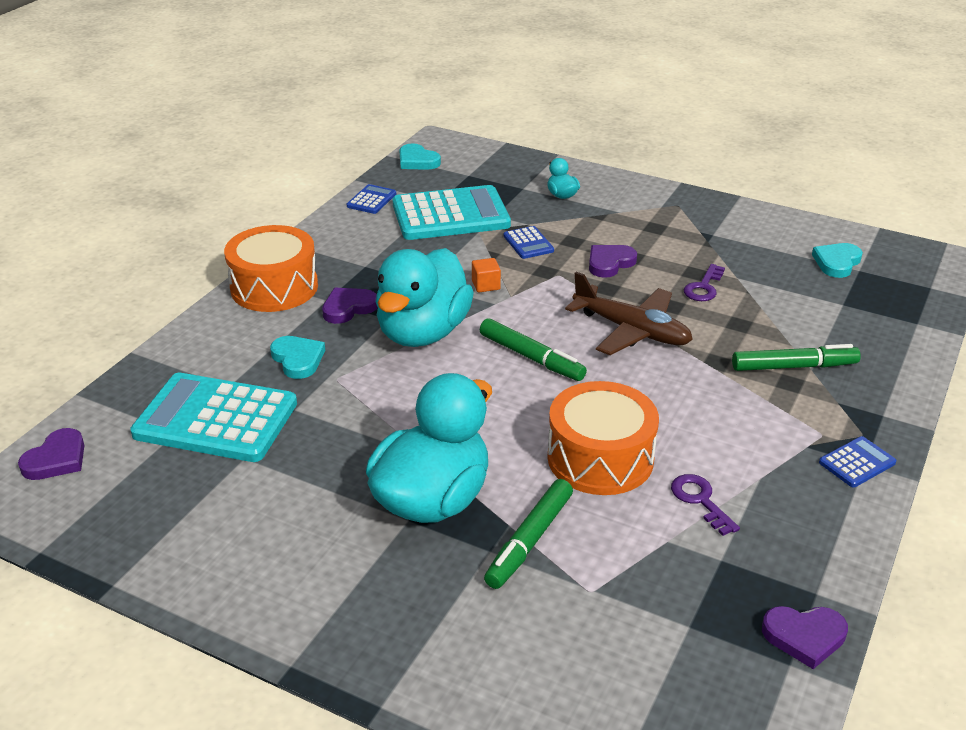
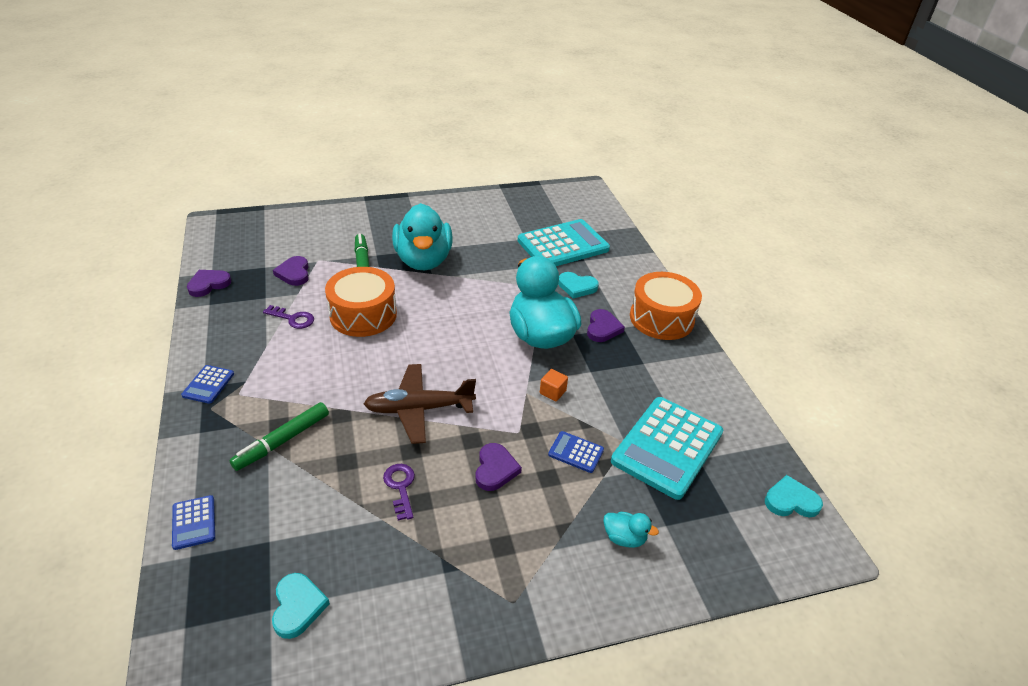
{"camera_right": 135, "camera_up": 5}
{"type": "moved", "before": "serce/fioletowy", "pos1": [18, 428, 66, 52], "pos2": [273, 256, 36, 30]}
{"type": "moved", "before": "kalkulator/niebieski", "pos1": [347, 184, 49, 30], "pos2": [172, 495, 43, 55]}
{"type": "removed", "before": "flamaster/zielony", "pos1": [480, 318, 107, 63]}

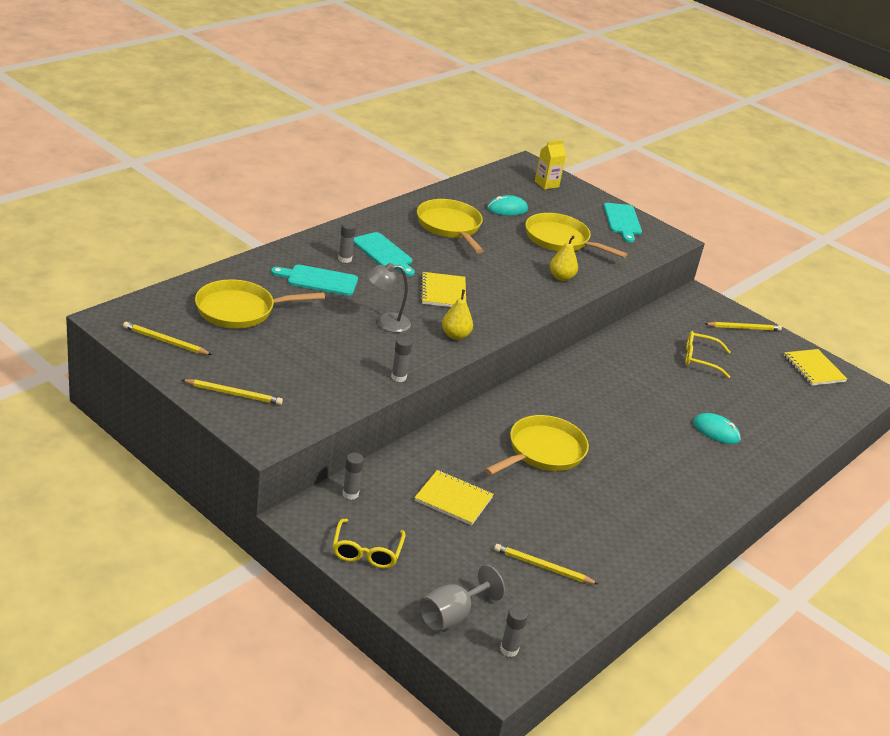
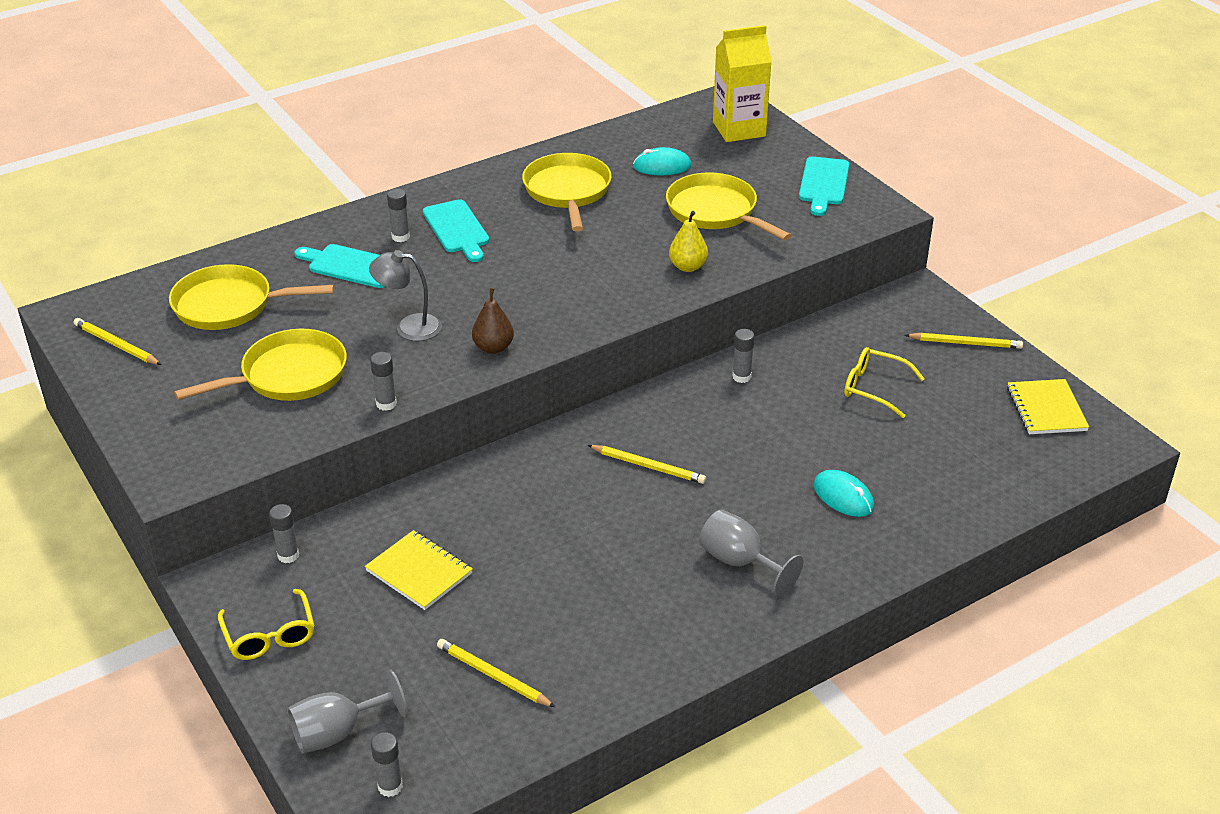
{"camera_right": 20, "camera_up": 5}
{"type": "moved", "before": "ołówek/żółty", "pos1": [182, 379, 101, 26], "pos2": [588, 445, 118, 39]}
{"type": "turned", "before": "okulary/żółty", "pos1": [333, 519, 73, 50], "pos2": [218, 589, 96, 71], "turn": -45}
{"type": "removed", "before": "zeszyt/żółty", "pos1": [420, 272, 46, 35]}
{"type": "recoloured", "before": "gruszka/żółty", "after": "gruszka/brązowy", "pos1": [442, 290, 31, 50], "pos2": [472, 288, 42, 66]}
{"type": "moved", "before": "patelnia/żółty", "pos1": [485, 415, 104, 60], "pos2": [174, 329, 173, 72]}
{"type": "resized", "before": "karton mleka/żółty", "pos1": [535, 140, 31, 49], "pos2": [713, 25, 59, 117], "scale": 1.69}
{"type": "added", "after": "kielich/szary", "pos2": [699, 510, 104, 86]}
{"type": "added", "after": "klej w sztyfcie/szary", "pos2": [732, 329, 23, 54]}

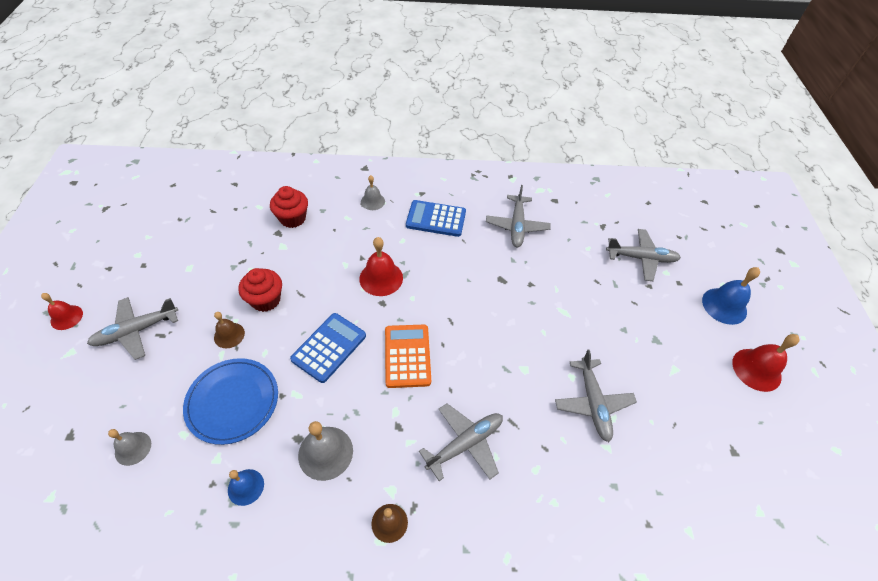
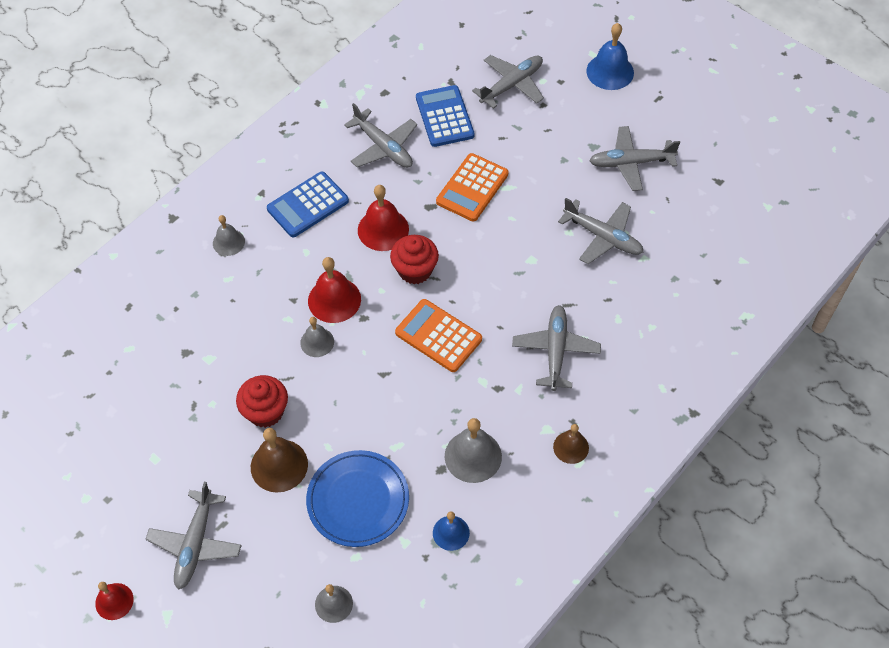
{"camera_right": -45, "camera_up": 5}
{"type": "resized", "before": "dzwonek/brązowy", "pos1": [214, 312, 31, 36], "pos2": [251, 428, 57, 65], "scale": 1.6}
{"type": "moved", "before": "muffinka/czerwony", "pos1": [270, 186, 38, 42], "pos2": [390, 235, 49, 49]}
{"type": "moved", "before": "kalkulator/niebieski", "pos1": [290, 313, 76, 70], "pos2": [416, 85, 58, 62]}
{"type": "moved", "before": "dzwonek/czerwony", "pos1": [732, 334, 68, 58], "pos2": [358, 185, 51, 66]}
{"type": "added", "after": "dzwonek/szary", "pos2": [300, 317, 34, 40]}
{"type": "added", "after": "kalkulator/pomarańczowy", "pos2": [436, 153, 72, 69]}
{"type": "added", "after": "samolot/szary", "pos2": [589, 126, 91, 65]}

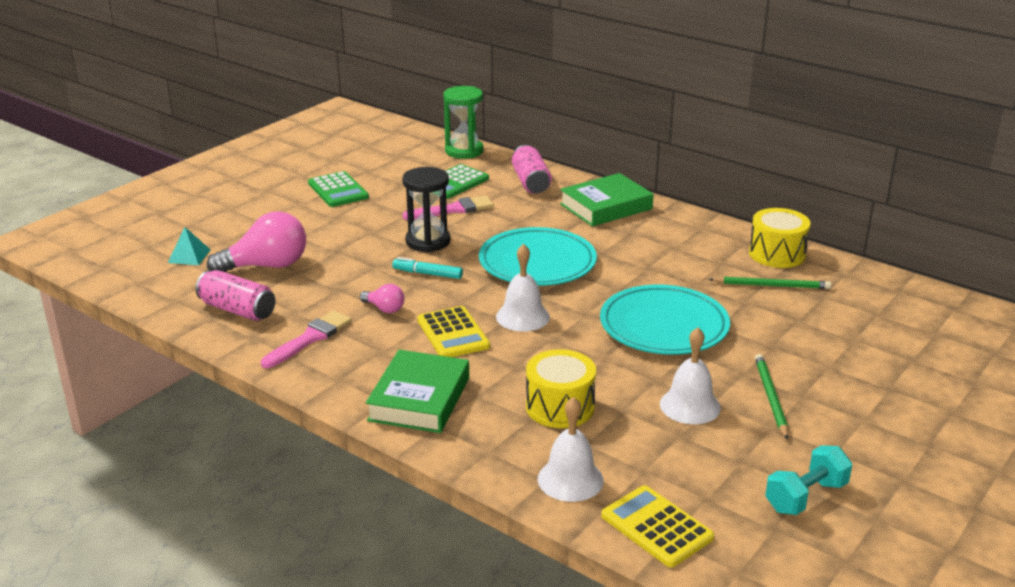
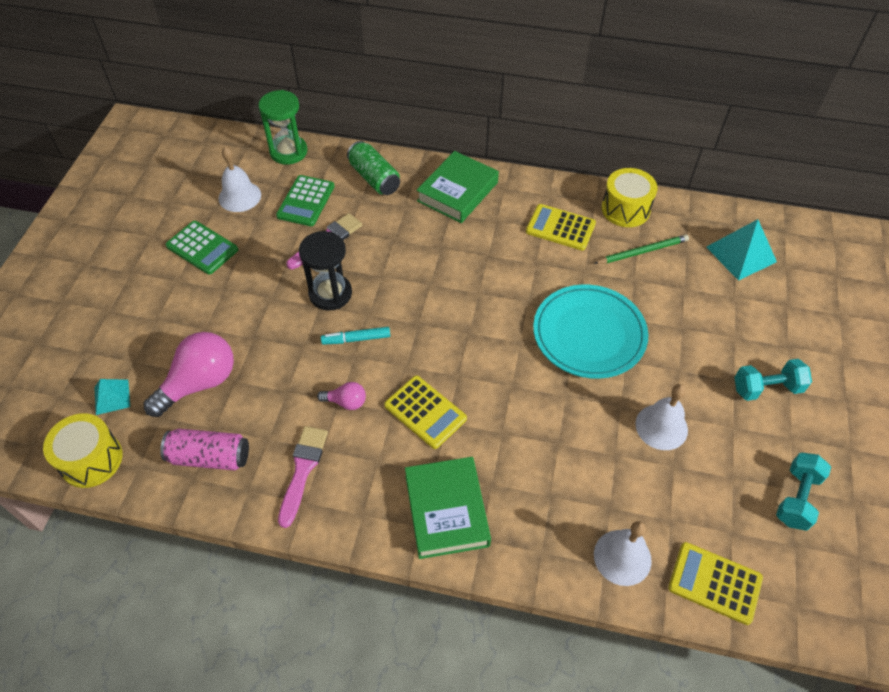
{"camera_right": -25, "camera_up": 25}
{"type": "removed", "before": "talerz/turkusowy", "pos1": [479, 227, 118, 59]}
{"type": "moved", "before": "dzwonek/biały", "pos1": [496, 244, 54, 87], "pos2": [219, 146, 42, 66]}
{"type": "recoloured", "before": "puszka/różowy", "after": "puszka/zielony", "pos1": [512, 145, 40, 49], "pos2": [347, 141, 53, 54]}
{"type": "moved", "before": "bęben/żółty", "pos1": [526, 349, 70, 79], "pos2": [43, 413, 79, 75]}
{"type": "removed", "before": "ołówek/zielony", "pos1": [755, 354, 33, 86]}
{"type": "added", "after": "kalkulator/żółty", "pos2": [526, 204, 70, 47]}
{"type": "added", "after": "piramida/turkusowy", "pos2": [706, 219, 71, 62]}
{"type": "added", "after": "hantel/turkusowy", "pos2": [734, 359, 78, 42]}

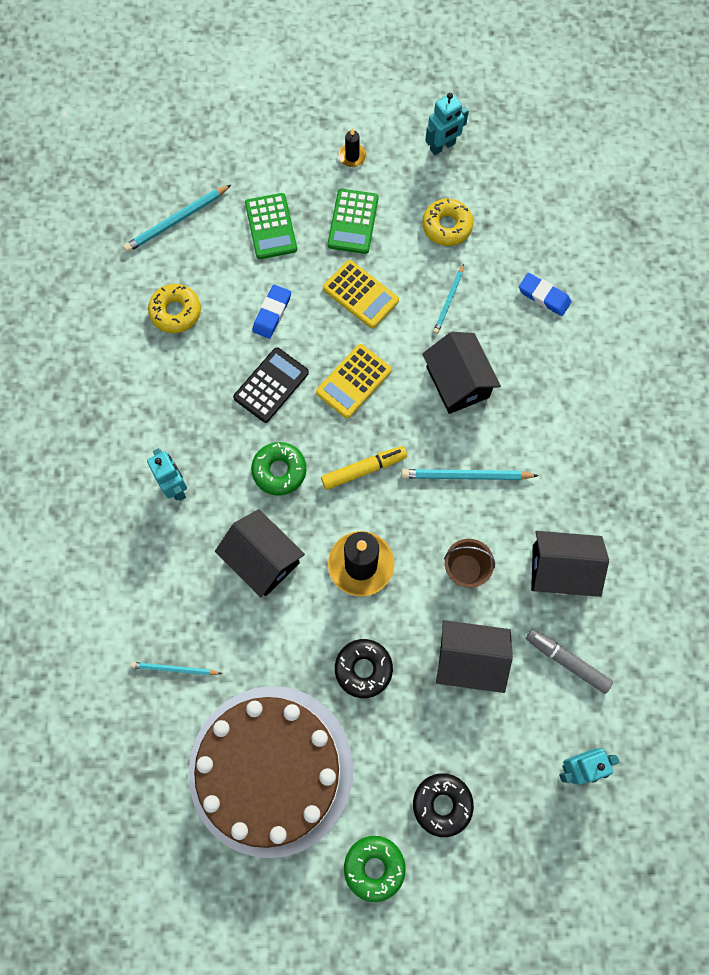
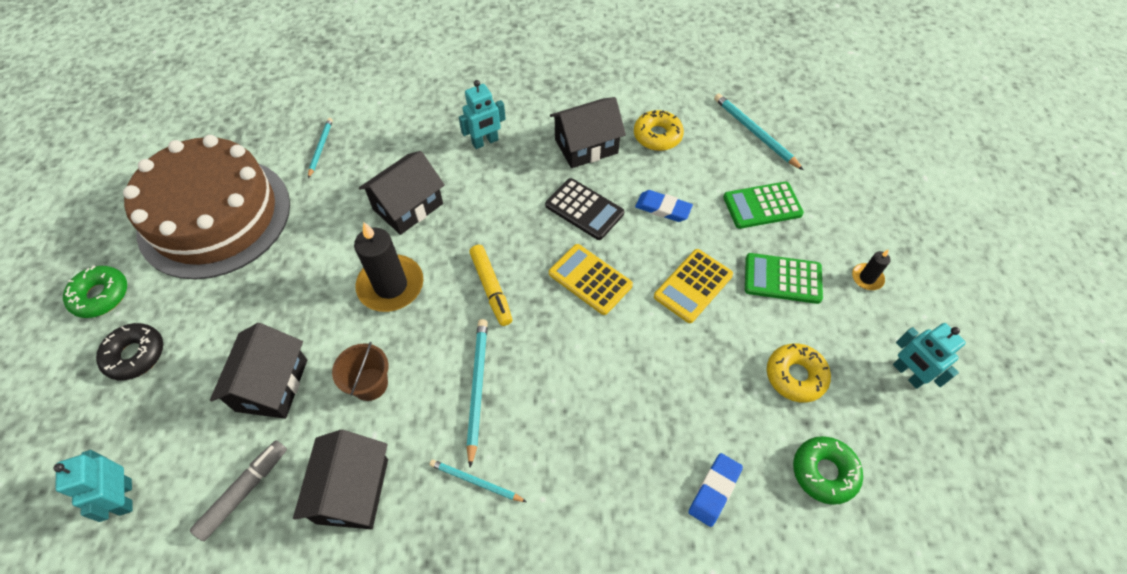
{"camera_right": 90, "camera_up": -15}
{"type": "moved", "before": "donut/zielony", "pos1": [251, 442, 55, 54], "pos2": [793, 436, 70, 69]}
{"type": "removed", "before": "donut/czarny", "pos1": [335, 639, 58, 59]}
{"type": "moved", "before": "domek/czarny", "pos1": [422, 332, 79, 82], "pos2": [550, 97, 76, 71]}
{"type": "moved", "before": "ołówek/turkusowy", "pos1": [433, 264, 31, 70], "pos2": [429, 459, 98, 43]}

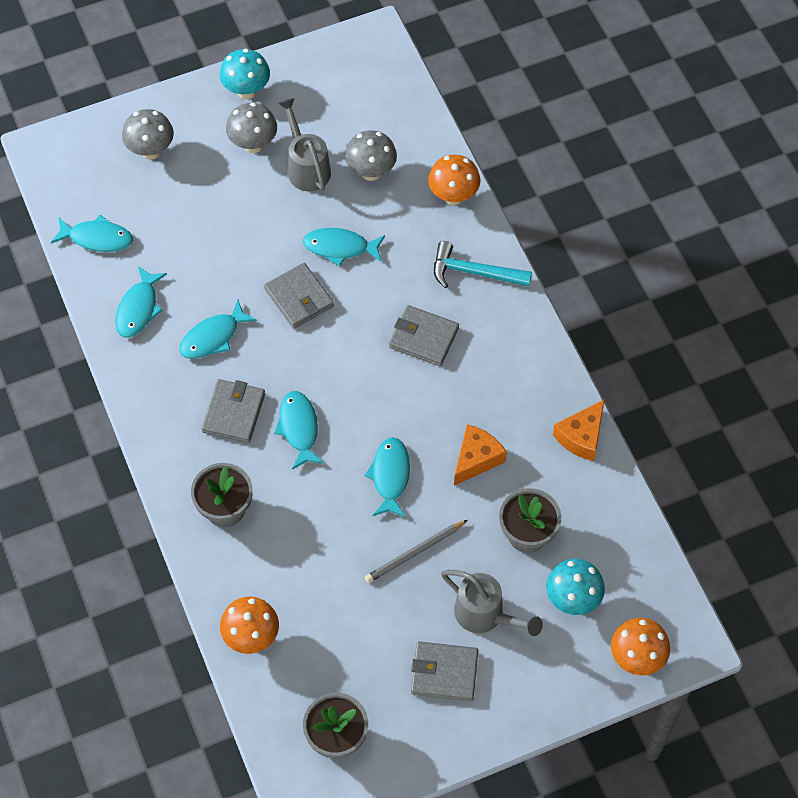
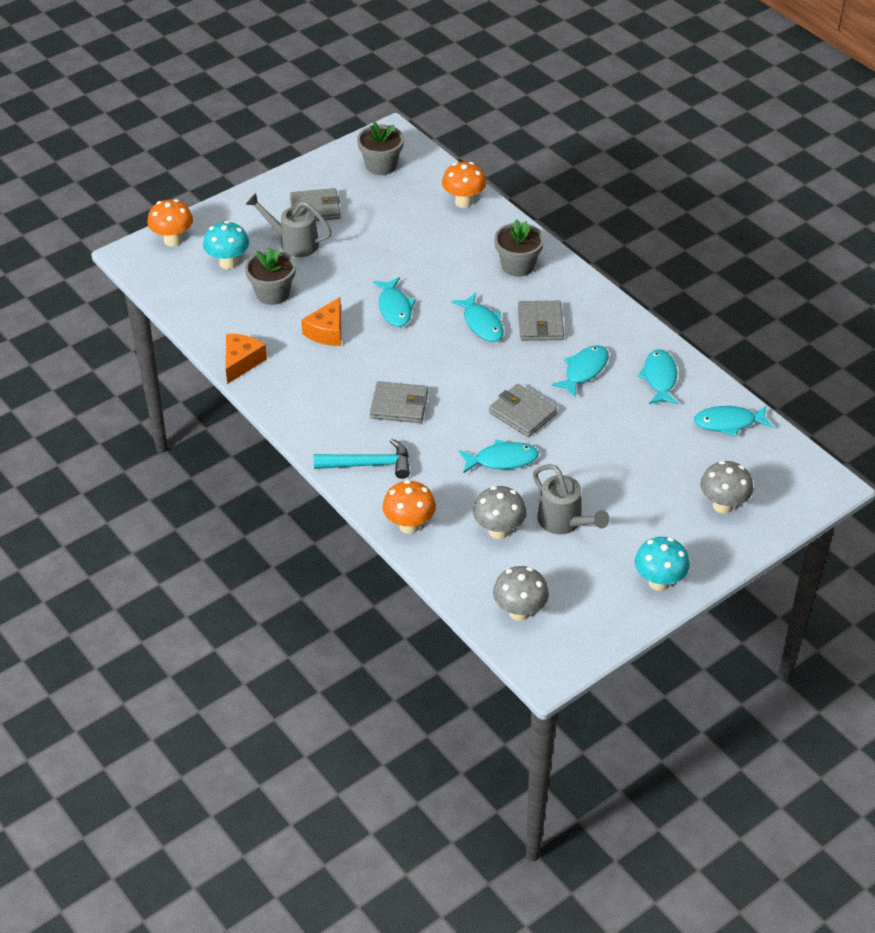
{"camera_right": 165, "camera_up": -15}
{"type": "moved", "before": "grzyb/szary", "pos1": [226, 102, 51, 51], "pos2": [493, 566, 56, 55]}
{"type": "removed", "before": "ołówek/szary", "pos1": [365, 520, 103, 63]}

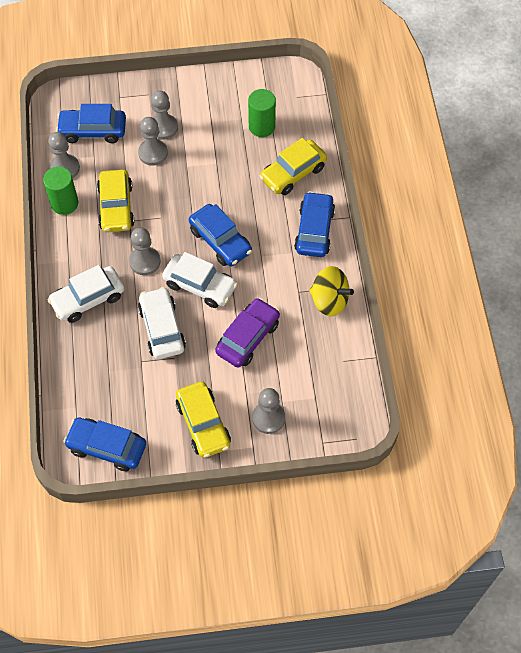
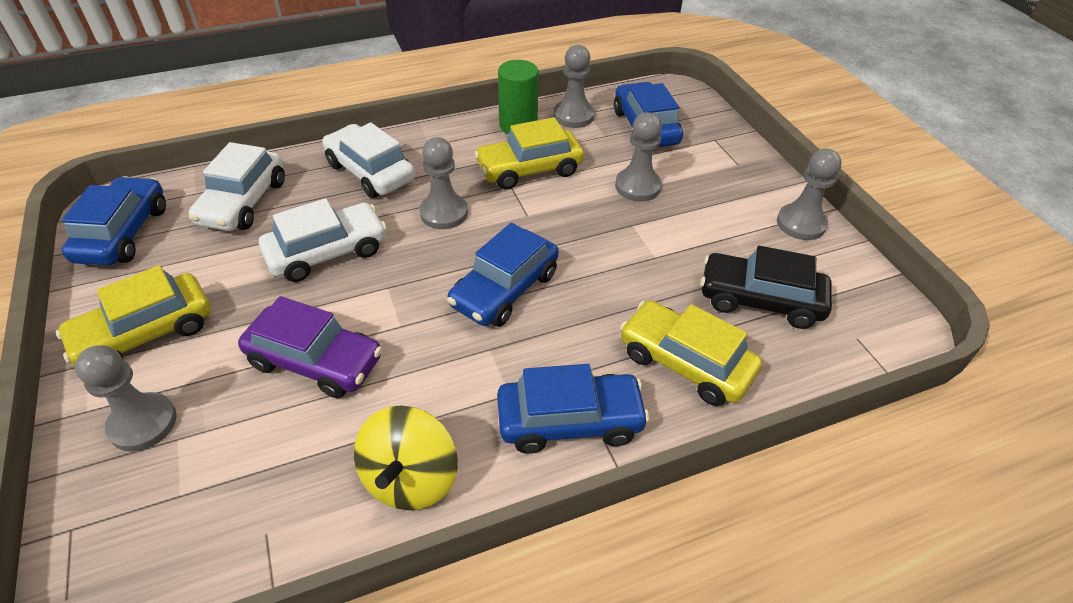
{"camera_right": 75, "camera_up": -15}
{"type": "moved", "before": "pionek/szary", "pos1": [151, 91, 27, 49], "pos2": [777, 149, 65, 91]}
{"type": "moved", "before": "samochód/biały", "pos1": [162, 252, 76, 56], "pos2": [189, 142, 96, 89]}
{"type": "replaced", "before": "walec/zielony", "after": "samochód/czarny", "pos1": [248, 89, 28, 48], "pos2": [700, 246, 132, 83]}

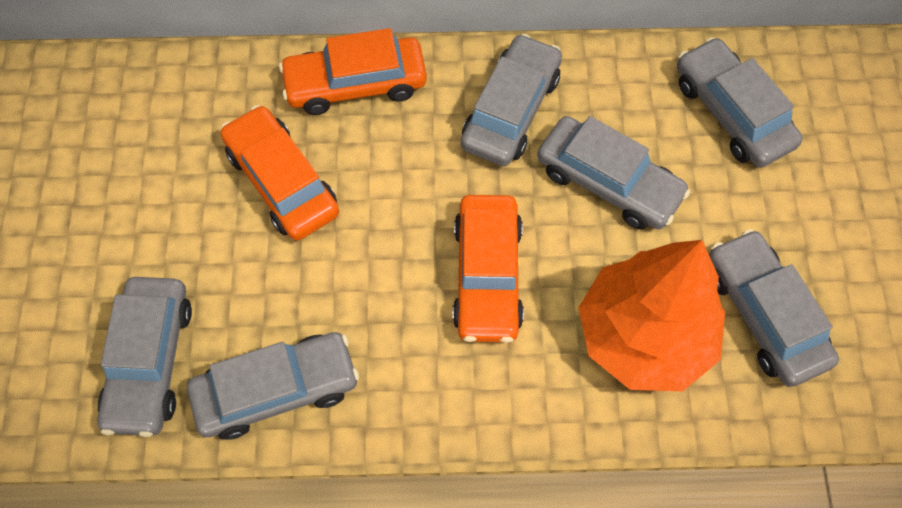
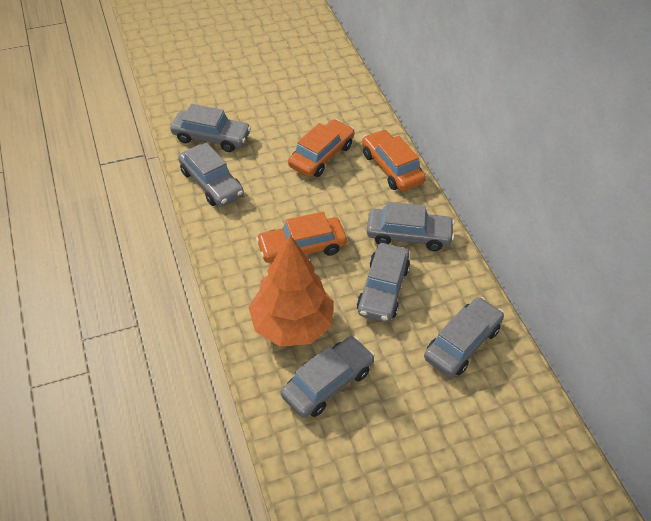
{"camera_right": 70, "camera_up": -15}
{"type": "turned", "before": "samochód/szary", "pos1": [97, 277, 95, 160], "pos2": [170, 104, 81, 48], "turn": -150}

